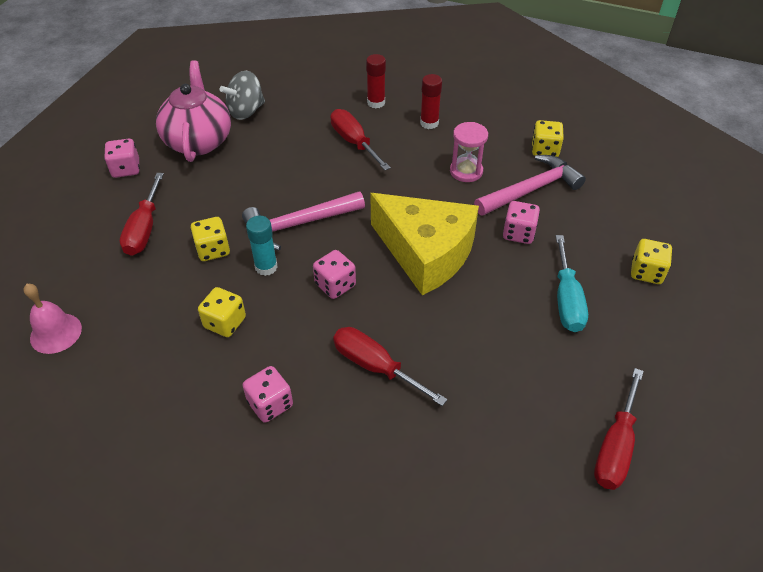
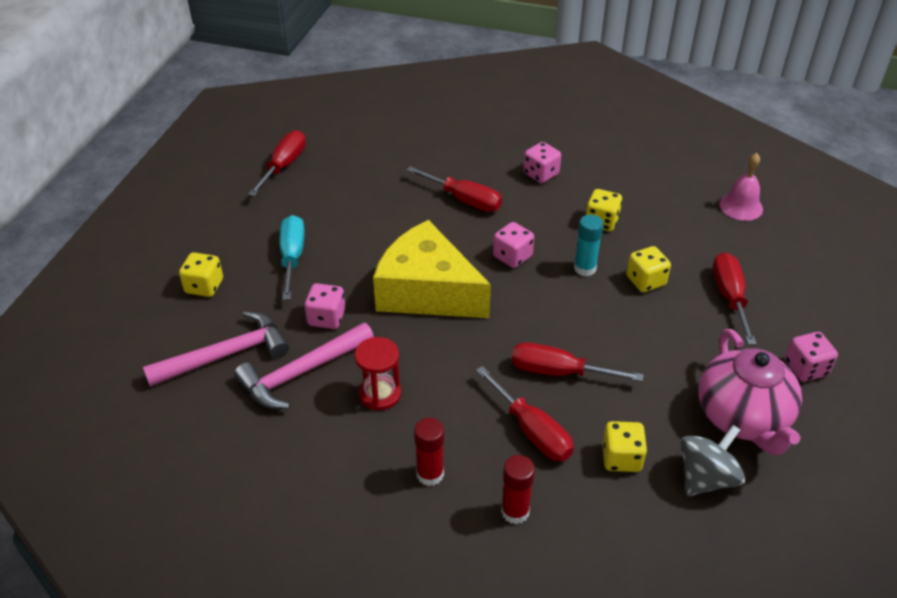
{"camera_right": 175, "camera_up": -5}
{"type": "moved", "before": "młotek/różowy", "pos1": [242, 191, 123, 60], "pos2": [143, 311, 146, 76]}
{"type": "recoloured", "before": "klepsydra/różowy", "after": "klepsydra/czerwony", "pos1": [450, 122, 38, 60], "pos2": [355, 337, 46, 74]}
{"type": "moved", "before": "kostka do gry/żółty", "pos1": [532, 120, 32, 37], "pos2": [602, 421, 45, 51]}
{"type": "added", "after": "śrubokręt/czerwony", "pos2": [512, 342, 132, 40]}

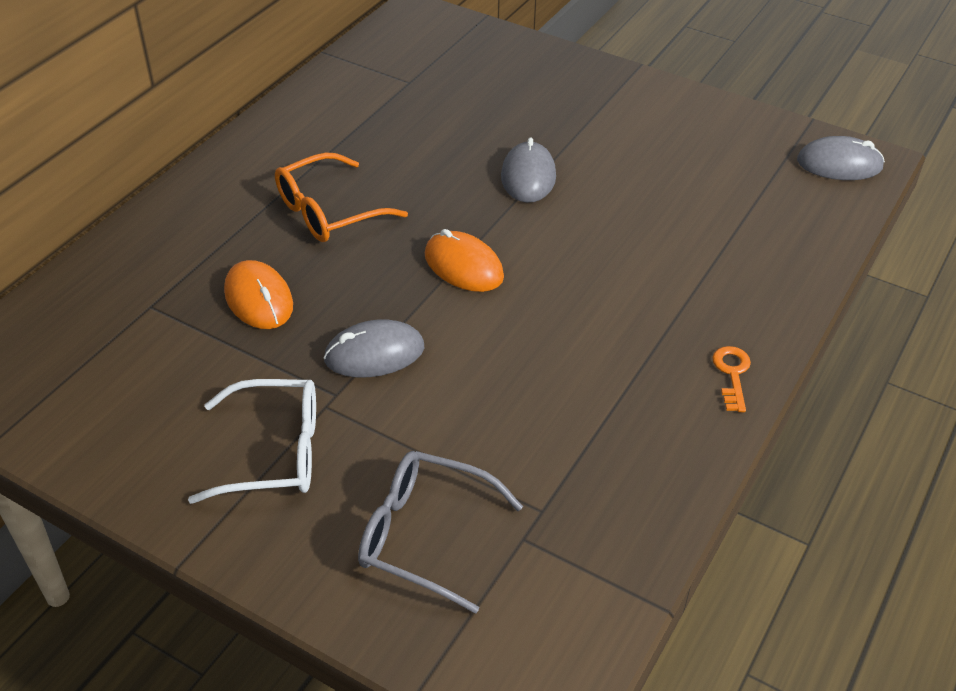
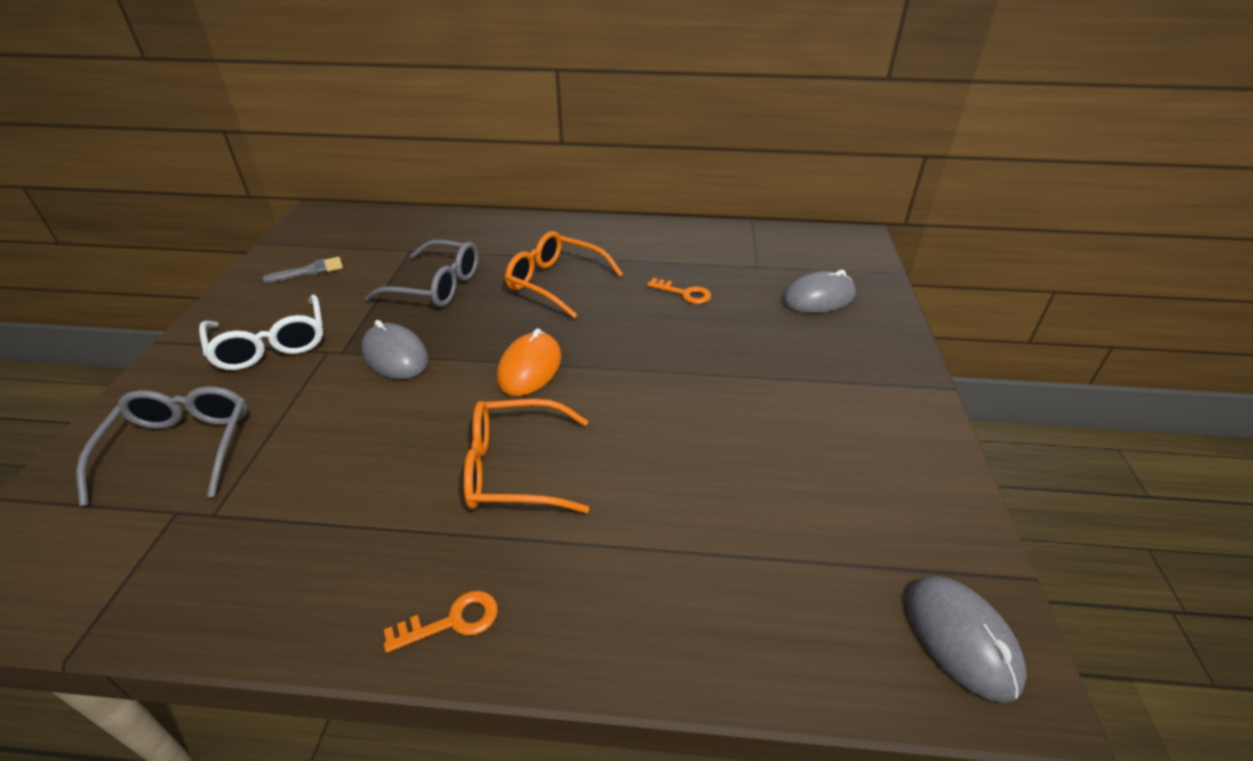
{"camera_right": 65, "camera_up": -5}
{"type": "replaced", "before": "myszka/pomarańczowy", "after": "okulary/szary", "pos1": [224, 260, 69, 69], "pos2": [365, 240, 114, 67]}
{"type": "moved", "before": "myszka/szary", "pos1": [501, 137, 55, 66], "pos2": [783, 270, 73, 43]}
{"type": "added", "after": "pędzel/szary", "pos2": [262, 257, 81, 26]}
{"type": "added", "after": "okulary/pomarańczowy", "pos2": [464, 399, 126, 114]}
{"type": "added", "after": "klucz/pomarańczowy", "pos2": [647, 278, 64, 26]}

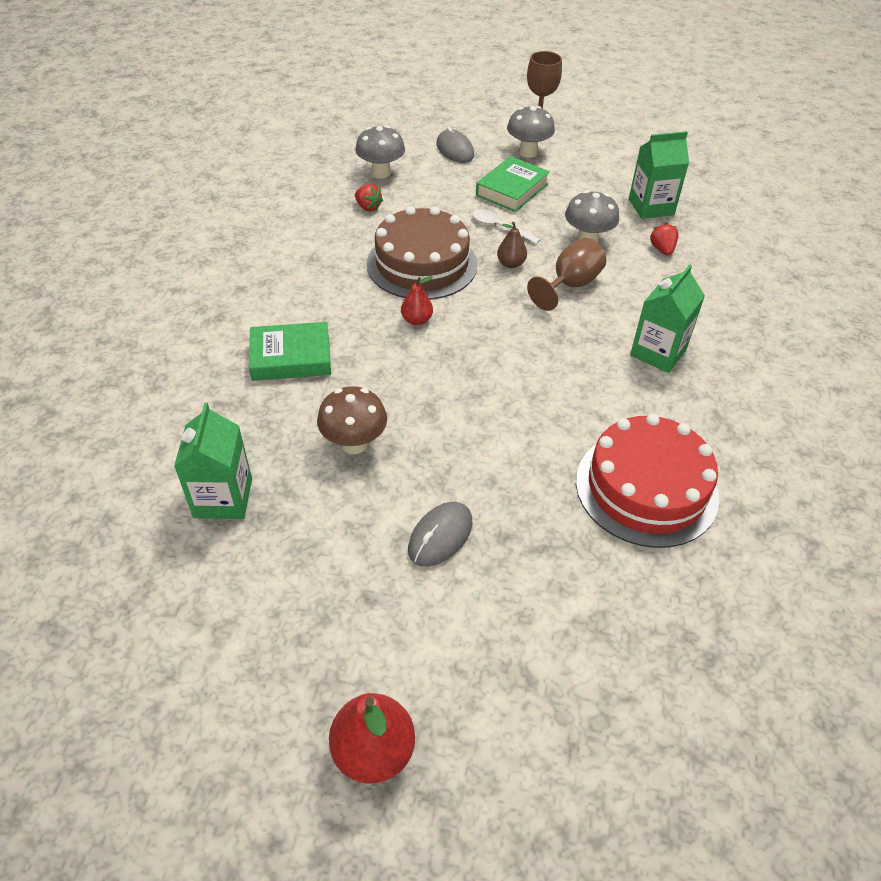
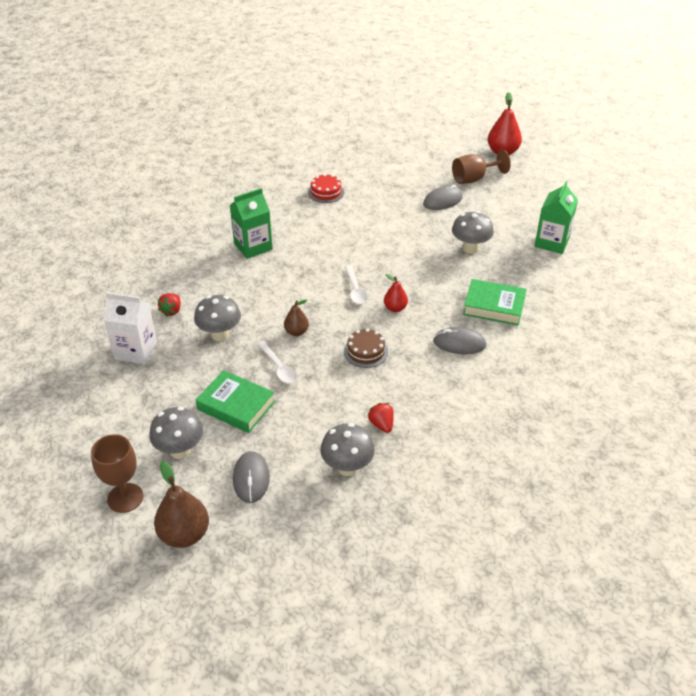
{"camera_right": -155, "camera_up": -5}
{"type": "recoloured", "before": "grzyb/brązowy", "after": "grzyb/szary", "pos1": [317, 386, 70, 68], "pos2": [452, 211, 42, 43]}
{"type": "resized", "before": "tort/brązowy", "pos1": [367, 206, 111, 94], "pos2": [344, 328, 44, 40], "scale": 0.47}
{"type": "turned", "before": "książka/zielony", "pos1": [476, 156, 74, 56], "pos2": [196, 370, 79, 63], "turn": 60}
{"type": "moved", "before": "kielich/brązowy", "pos1": [527, 238, 79, 73], "pos2": [452, 149, 59, 35]}
{"type": "resized", "before": "tort/czerwony", "pos1": [576, 414, 143, 134], "pos2": [308, 174, 36, 29], "scale": 0.47}
{"type": "recoloured", "before": "karton mleka/zielony", "after": "karton mleka/biały", "pos1": [629, 131, 60, 88], "pos2": [104, 292, 53, 72]}
{"type": "added", "after": "gruszka/brązowy", "pos2": [154, 461, 55, 87]}
{"type": "added", "after": "łyżka/biały", "pos2": [345, 265, 23, 39]}
{"type": "added", "after": "myszka/szary", "pos2": [433, 327, 53, 28]}

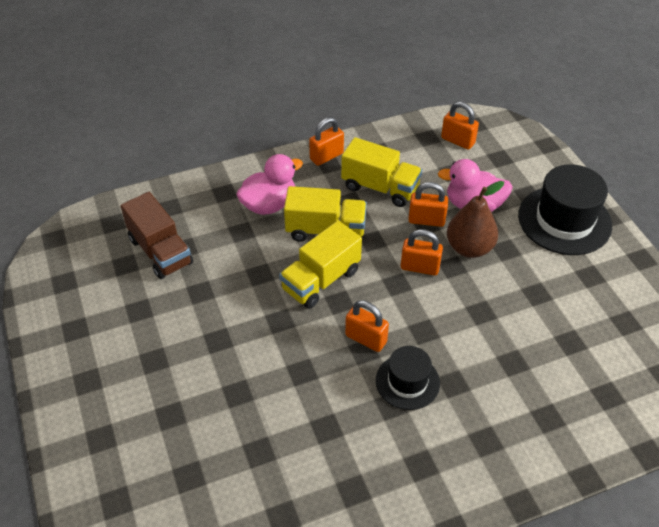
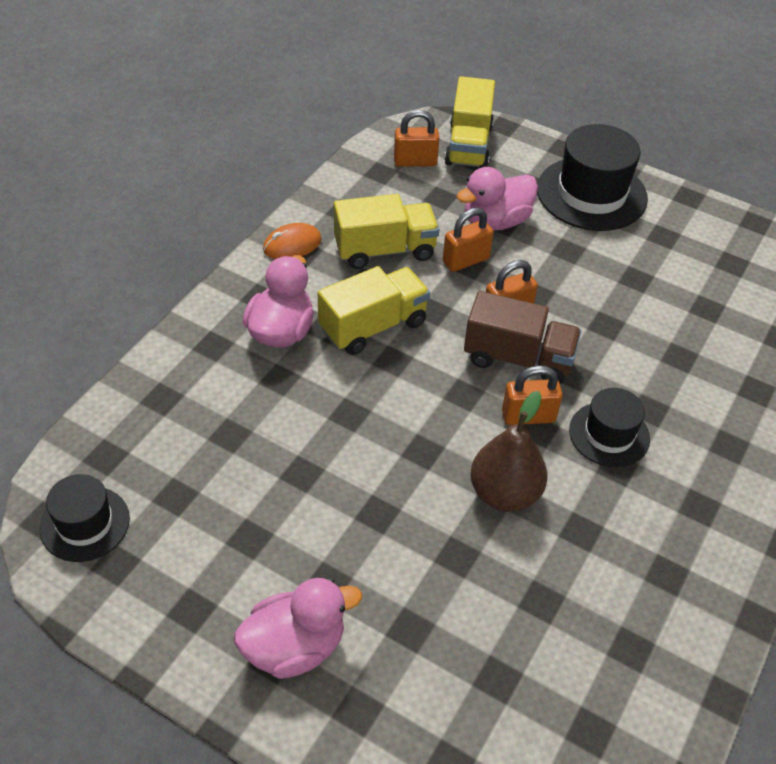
{"camera_right": -40, "camera_up": 0}
{"type": "moved", "before": "ciężarówka/brązowy", "pos1": [120, 192, 73, 87], "pos2": [464, 291, 117, 93]}
{"type": "moved", "before": "ciężarówka/żółty", "pos1": [279, 221, 83, 88], "pos2": [444, 76, 51, 92]}
{"type": "replaced", "before": "kłódka/pomarańczowy", "after": "myszka/pomarańczowy", "pos1": [309, 117, 35, 49], "pos2": [263, 223, 59, 36]}
{"type": "moved", "before": "gruszka/brązowy", "pos1": [447, 181, 57, 77], "pos2": [470, 391, 77, 121]}
{"type": "added", "after": "kapelusz/czarny", "pos2": [40, 474, 90, 88]}
{"type": "added", "after": "kaczka/różowy", "pos2": [234, 578, 128, 101]}

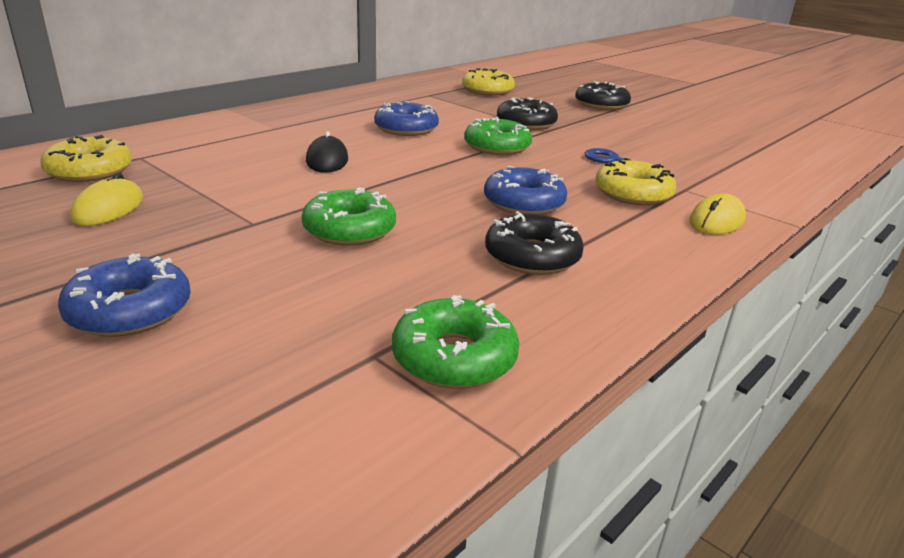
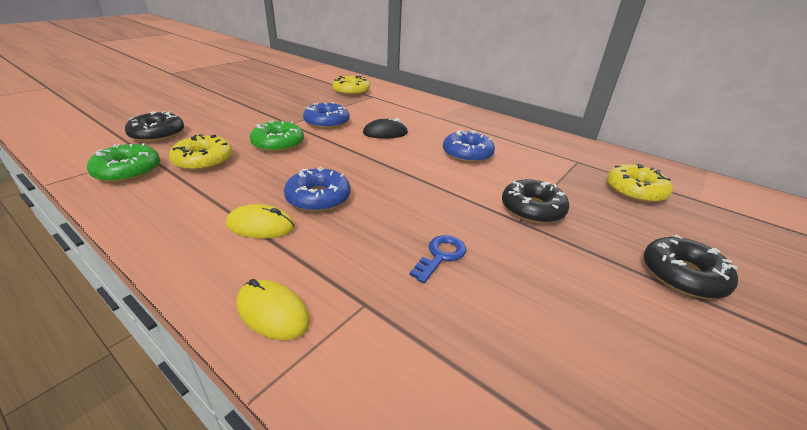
{"camera_right": 85, "camera_up": 5}
{"type": "moved", "before": "donut/niebieski", "pos1": [58, 254, 133, 83], "pos2": [303, 102, 47, 27]}
{"type": "moved", "before": "myszka/żółty", "pos1": [70, 173, 73, 53], "pos2": [226, 204, 69, 35]}
{"type": "removed", "before": "donut/zielony", "pos1": [464, 117, 68, 38]}
{"type": "moved", "before": "donut/czarny", "pos1": [485, 211, 99, 64], "pos2": [125, 111, 59, 31]}
{"type": "moved", "before": "donut/żółty", "pos1": [595, 158, 81, 47], "pos2": [169, 134, 64, 37]}

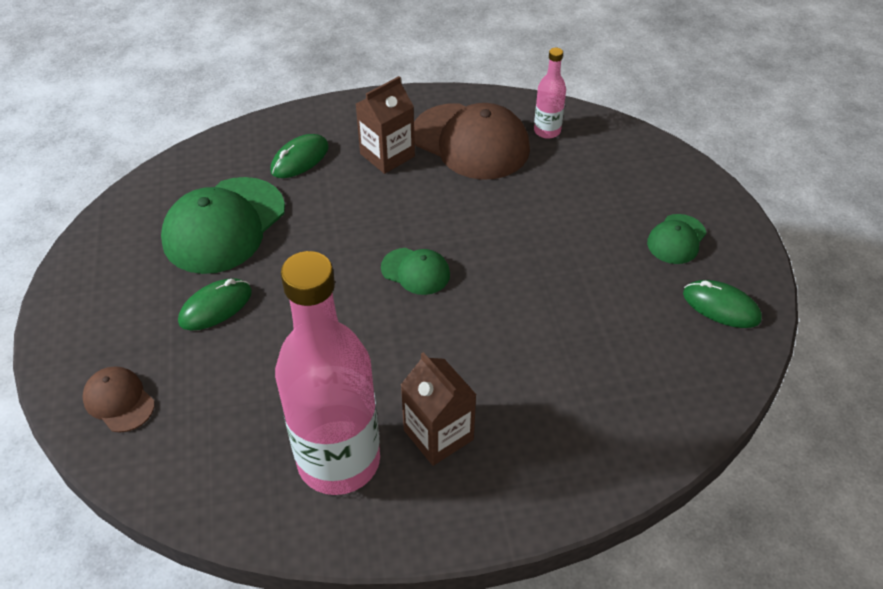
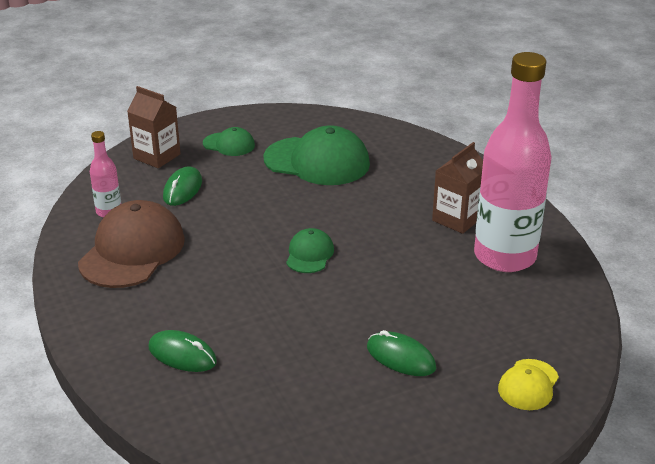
{"camera_right": -105, "camera_up": -15}
{"type": "recoloured", "before": "czapka/brązowy", "after": "czapka/żółty", "pos1": [82, 366, 73, 67], "pos2": [498, 359, 61, 51]}
{"type": "moved", "before": "czapka/zielony", "pos1": [161, 177, 124, 97], "pos2": [263, 125, 107, 60]}
{"type": "moved", "before": "karton mleka/brązowy", "pos1": [356, 76, 59, 98], "pos2": [127, 86, 54, 82]}
{"type": "moved", "before": "myszka/zielony", "pos1": [683, 280, 79, 48], "pos2": [163, 166, 39, 40]}

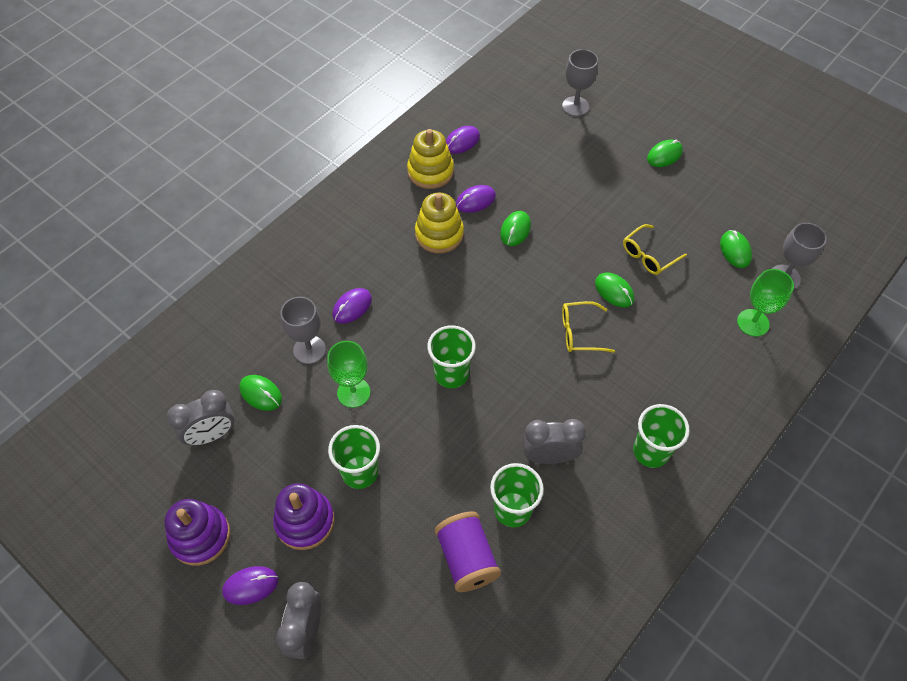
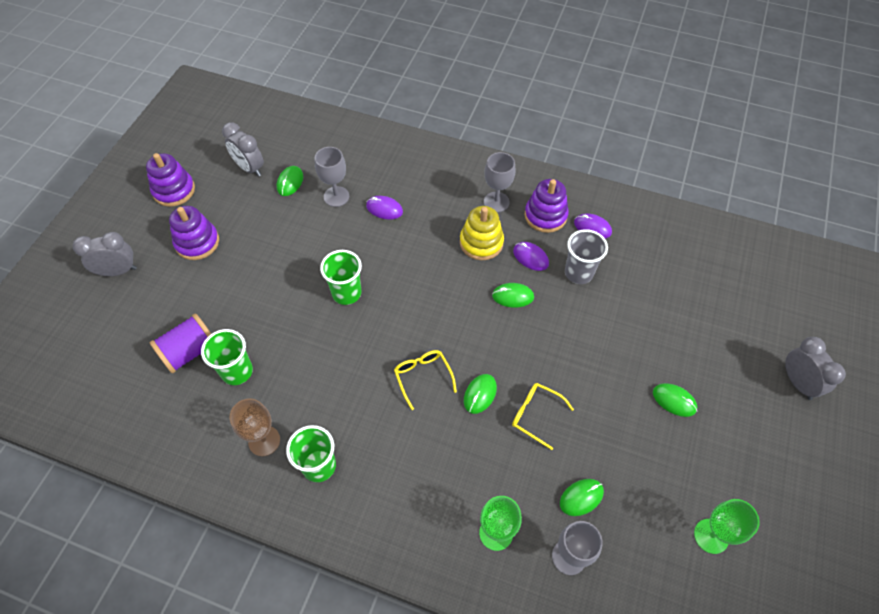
{"camera_right": 70, "camera_up": 0}
{"type": "removed", "before": "myszka/fioletowy", "pos1": [222, 566, 56, 39]}
{"type": "moved", "before": "kielich/zielony", "pos1": [327, 341, 43, 67], "pos2": [694, 499, 66, 55]}
{"type": "removed", "before": "szklanka/zielony", "pos1": [328, 425, 52, 64]}
{"type": "recoloured", "before": "zabawka nakładanka/żółty", "after": "zabawka nakładanka/fioletowy", "pos1": [407, 129, 47, 60], "pos2": [525, 179, 44, 54]}
{"type": "moved", "before": "budzik/szary", "pos1": [523, 419, 63, 45], "pos2": [785, 337, 61, 63]}
{"type": "moved", "before": "kielich/szary", "pos1": [562, 49, 36, 67], "pos2": [484, 152, 31, 60]}
{"type": "added", "after": "kielich/brązowy", "pos2": [230, 398, 50, 58]}
{"type": "added", "after": "szklanka/szary", "pos2": [565, 229, 43, 55]}

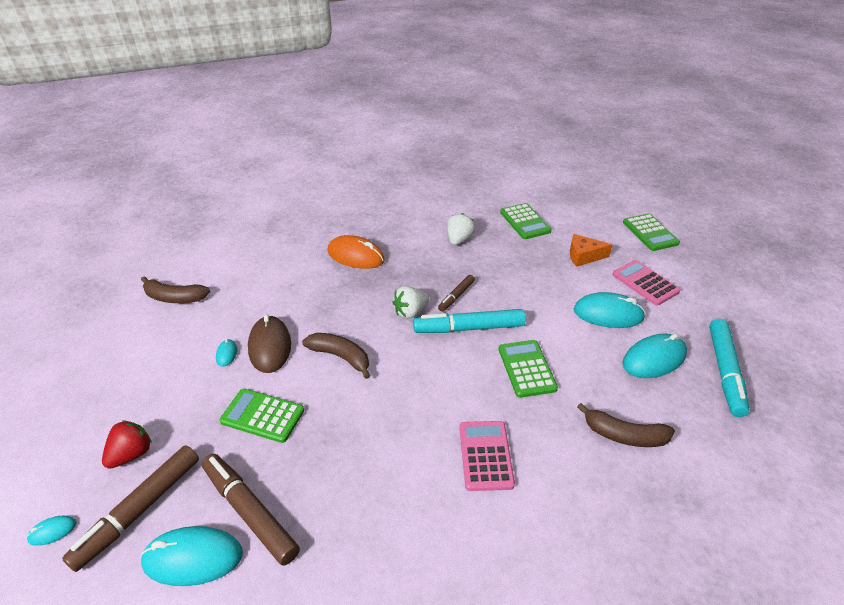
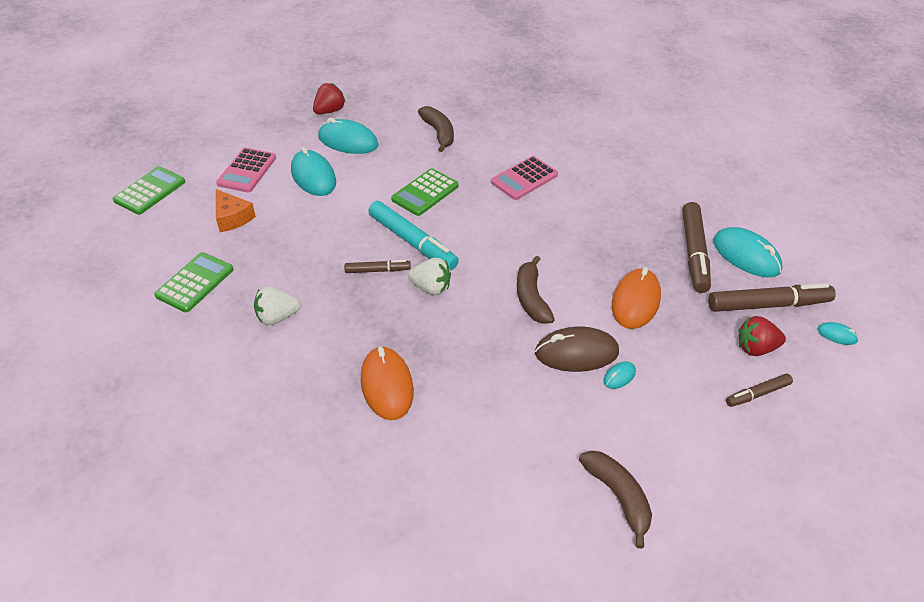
{"camera_right": -130, "camera_up": 5}
{"type": "replaced", "before": "kalkulator/zielony", "after": "myszka/pomarańczowy", "pos1": [220, 389, 84, 54], "pos2": [612, 267, 49, 62]}
{"type": "turned", "before": "myszka/brązowy", "pos1": [248, 314, 43, 59], "pos2": [535, 326, 84, 46], "turn": 45}
{"type": "replaced", "before": "flamaster/turkusowy", "after": "truskawka/czerwony", "pos1": [709, 319, 41, 98], "pos2": [313, 83, 32, 31]}
{"type": "added", "after": "flamaster/brązowy", "pos2": [726, 374, 67, 33]}

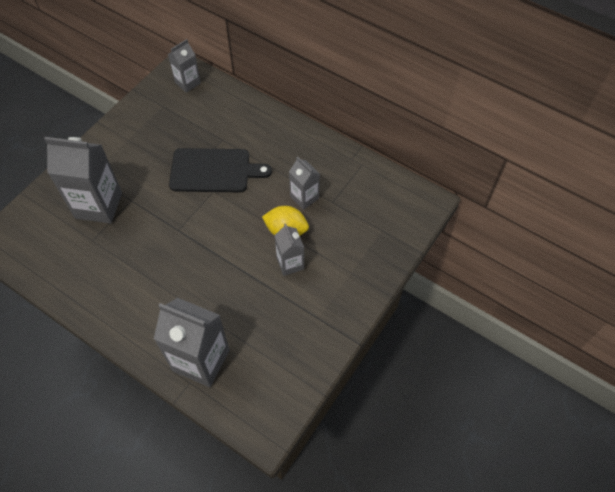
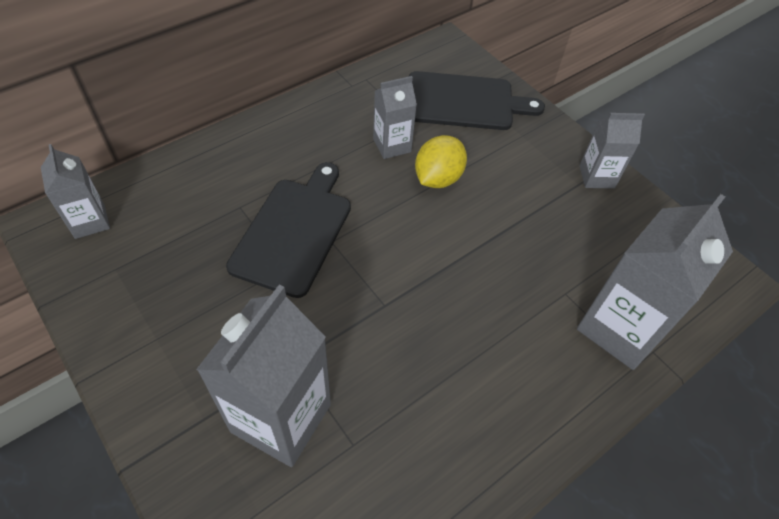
{"camera_right": -75, "camera_up": -5}
{"type": "moved", "before": "karton mleka/szary", "pos1": [274, 223, 30, 53], "pos2": [579, 113, 66, 76]}
{"type": "added", "after": "deska do krojenia/czarny", "pos2": [409, 71, 136, 59]}

